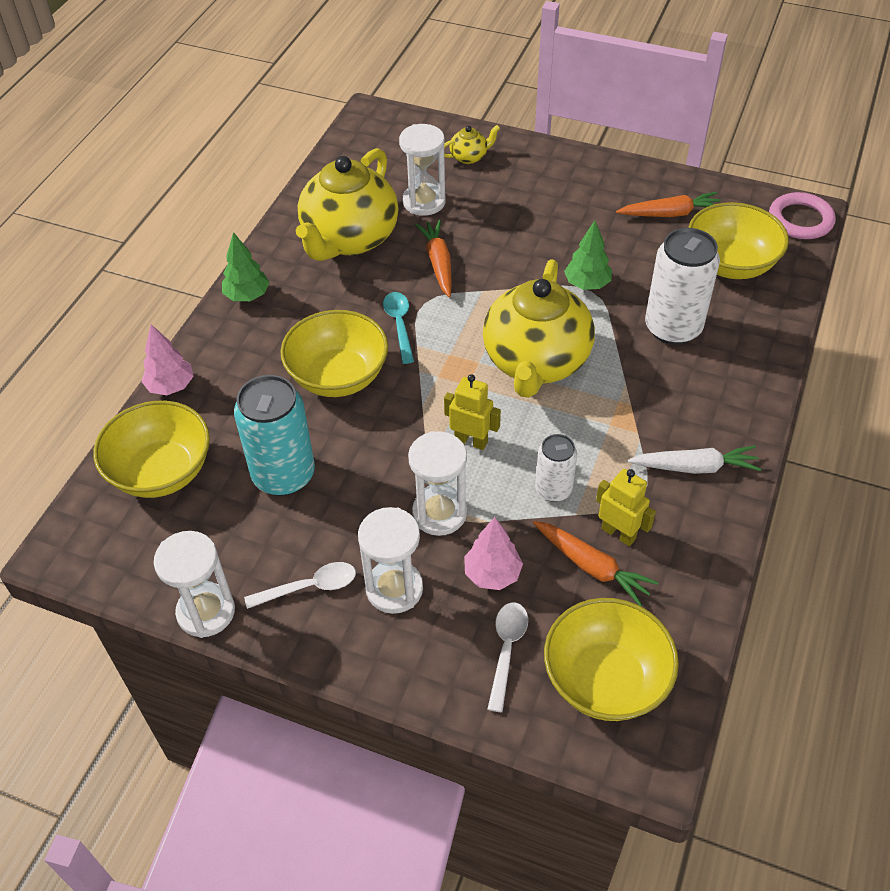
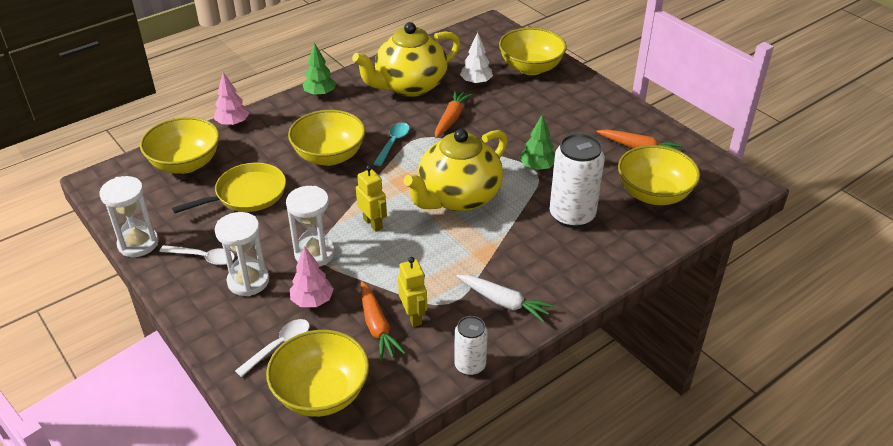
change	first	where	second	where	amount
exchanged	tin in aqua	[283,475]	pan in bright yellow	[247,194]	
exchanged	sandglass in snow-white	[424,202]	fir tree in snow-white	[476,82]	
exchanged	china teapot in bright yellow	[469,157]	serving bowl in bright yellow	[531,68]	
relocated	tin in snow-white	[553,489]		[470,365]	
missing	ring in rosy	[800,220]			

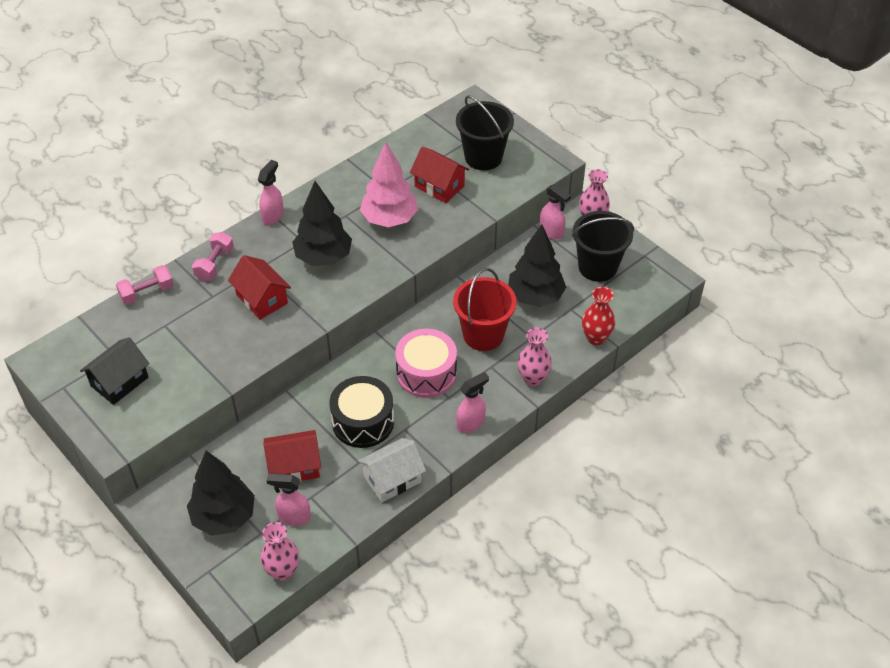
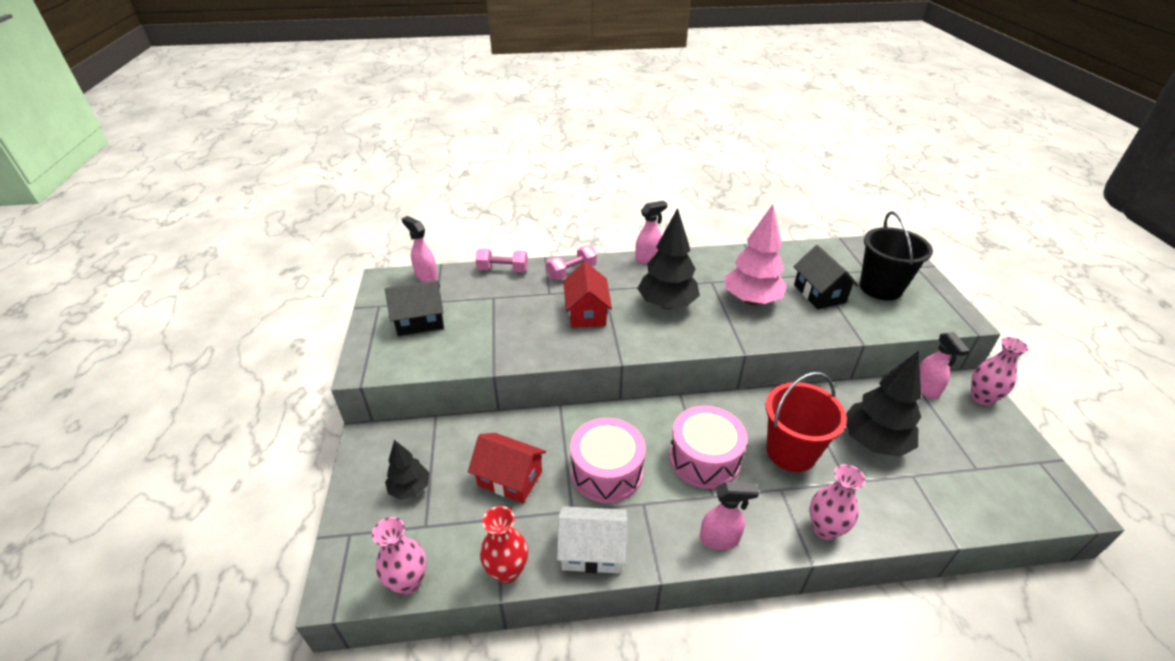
change	first	where	second	where	amount
size	fir tree in black	[224,517]		[410,488]	x0.58
relocated	sprayer in rosy	[293,517]		[426,276]	
colour	drum in black	[363,422]	drum in rosy	[606,472]	
colour	cottage in red	[439,186]	cottage in black	[819,294]	
missing	bucket in black	[597,267]			
relocated	flower vase in red	[596,338]		[507,571]	

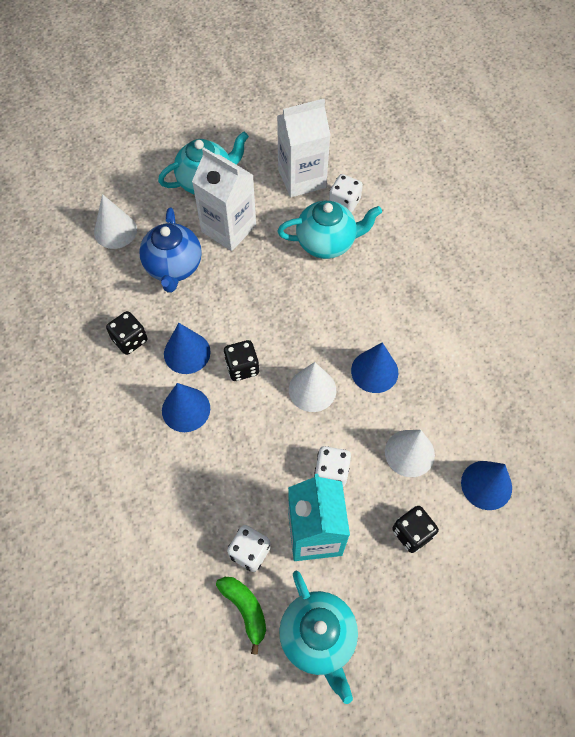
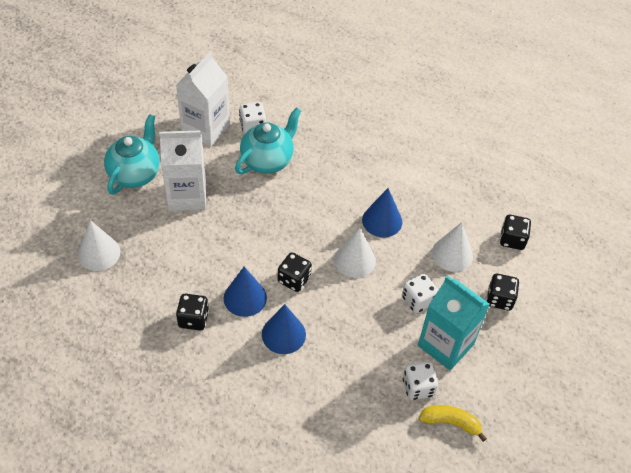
change	first	where	second	where	amount
missing	china teapot in blue	[173,267]			
colour	banana in green	[245,609]	banana in bright yellow	[450,423]	
missing	china teapot in aqua	[318,637]			
exchanged	solid cone in blue	[486,485]	die in black	[512,240]	

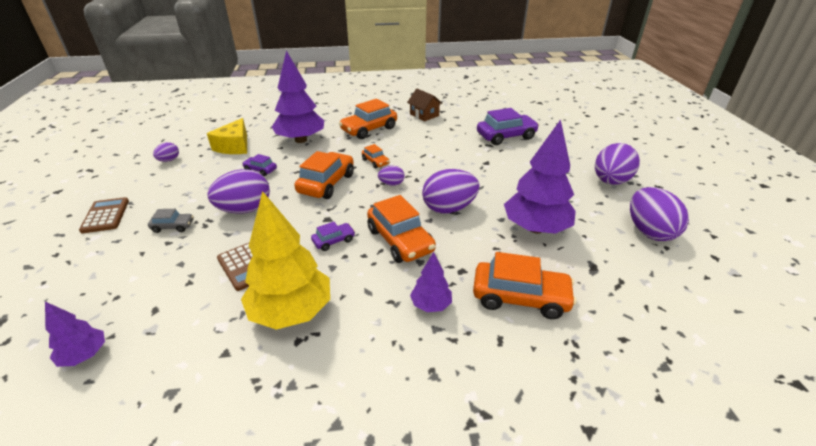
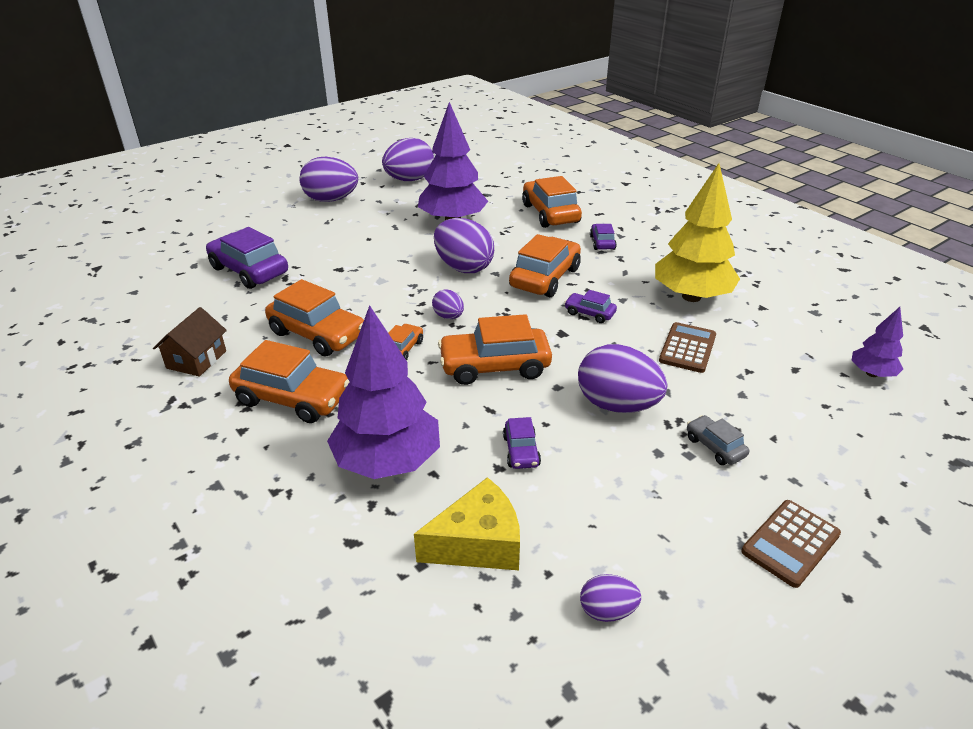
change	first	where	second	where	amount
exchanged	fir tree in violet	[431,305]	car in violet	[602,243]	
appeared			car in bright orange	[317,334]	

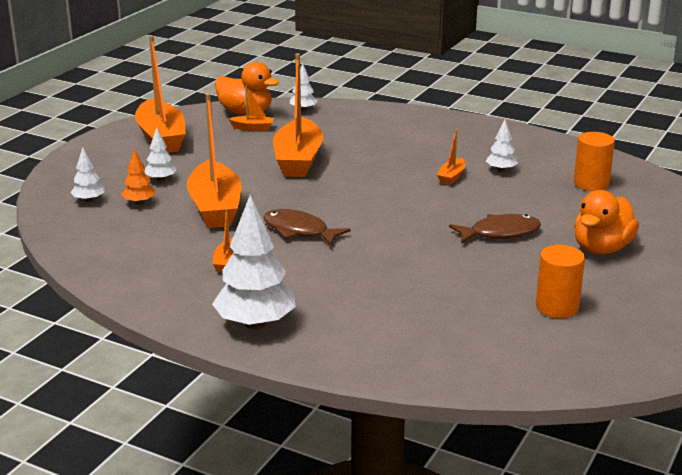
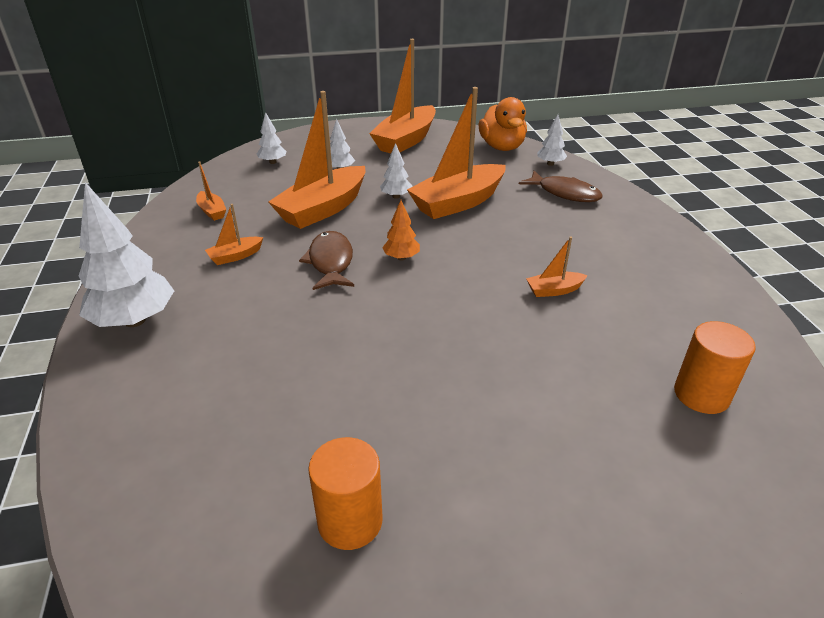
change	first	where	second	where	amount
relocated	fir tree in bright orange	[139,203]		[401,258]	
relocated	sailboat in bright orange	[253,128]		[212,211]	
relocated	fish figure in brown	[500,233]		[564,193]	
relocated	fir tree in snow-white	[501,170]		[396,196]	
missing	toy duck in bright orange	[601,248]			

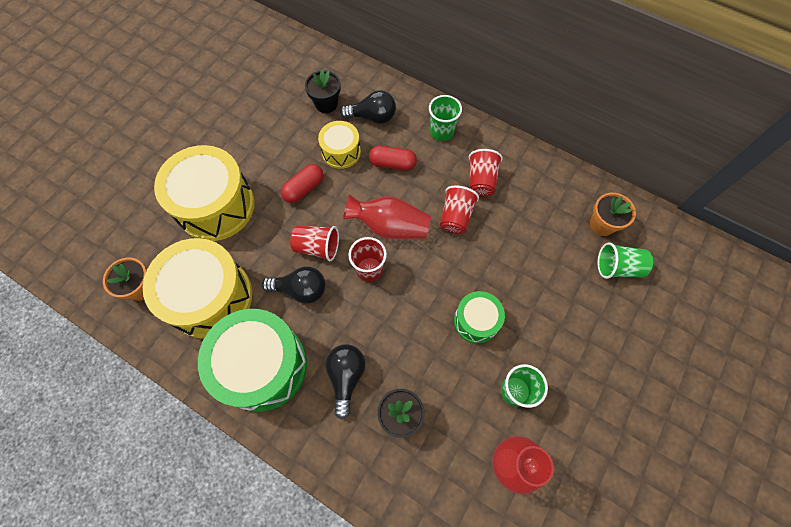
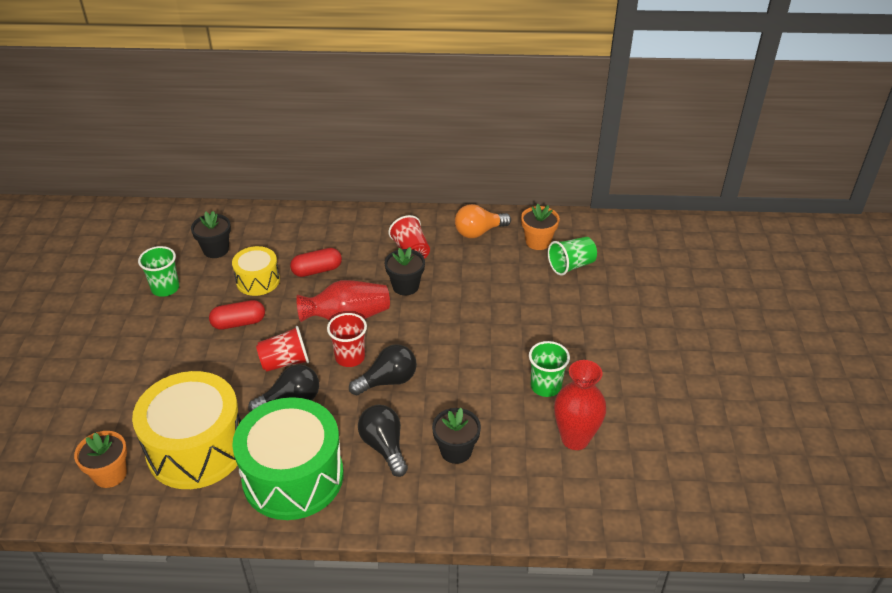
change	first	where	second	where	amount
missing	drum in bright yellow	[215,206]			
spun	pill shape in red	[304,189]		[239,323]	60 degrees clockwise
relocated	bulb in black	[372,117]		[388,381]	
relocated	cup in green	[442,131]		[165,288]	
exchanged	cup in red	[455,217]	flower pot in black	[405,286]	
missing	drum in green	[476,321]			
appeared			bulb in bright orange	[478,232]	

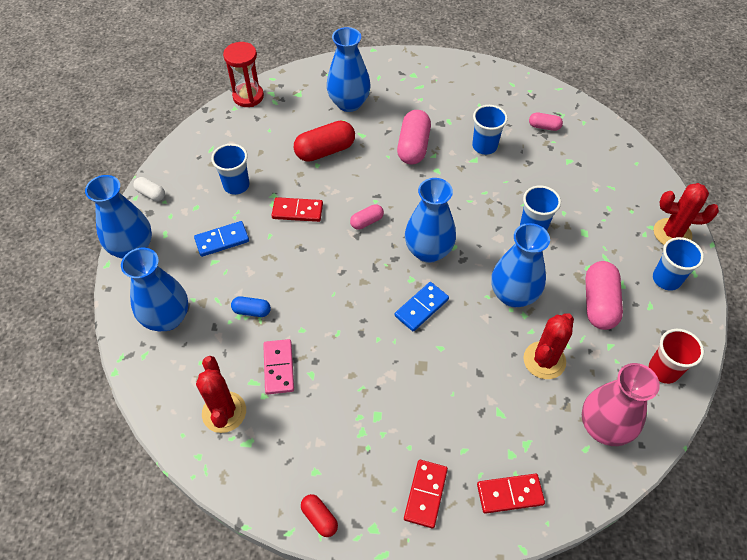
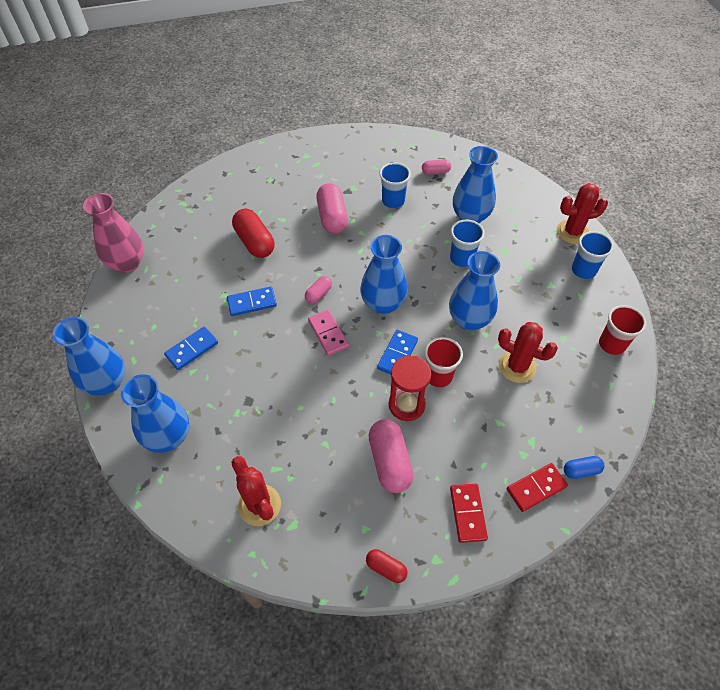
change	first	where	second	where	amount
missing	pill shape in snow-white	[151,194]			
missing	cup in blue	[236,185]			
relocated	sandglass in red	[248,96]		[406,405]	
relocated	pill shape in blue	[252,311]		[581,470]	
relocated	domino tile in rosy	[279,367]		[328,333]	
colour	domino tile in red	[297,211]	domino tile in blue	[252,302]	
spun	pill shape in red	[325,151]		[255,242]	75 degrees counterclockwise
relocated	flower vase in blue	[349,103]		[470,217]	
spun	prickly plant in red	[544,360]		[517,367]	75 degrees counterclockwise
relocated	flower vase in rosy	[603,427]		[127,263]	
relocated	pill shape in rosy	[599,303]		[389,462]	
appeared			cup in red	[438,376]	

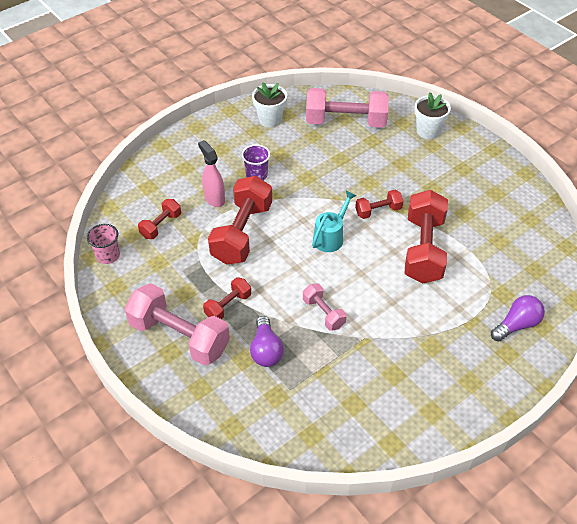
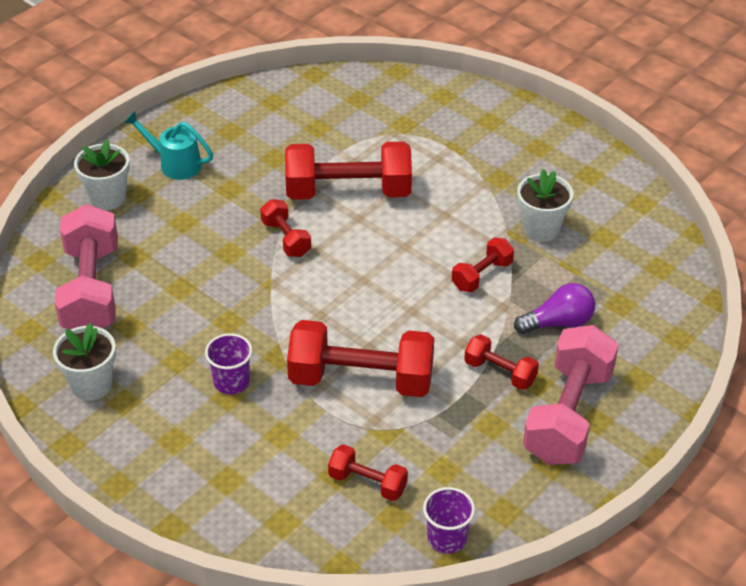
change	first	where	second	where	amount
colour	cup in rosy	[108,255]	cup in violet	[447,538]	
missing	sprayer in rosy	[214,198]			
colour	dumbbell in rosy	[323,313]	dumbbell in red	[482,275]	
relocated	watering pot in aqua	[331,237]		[175,164]	
missing	bulb in violet	[516,325]			
appeared			flower pot in snow-white	[541,229]	

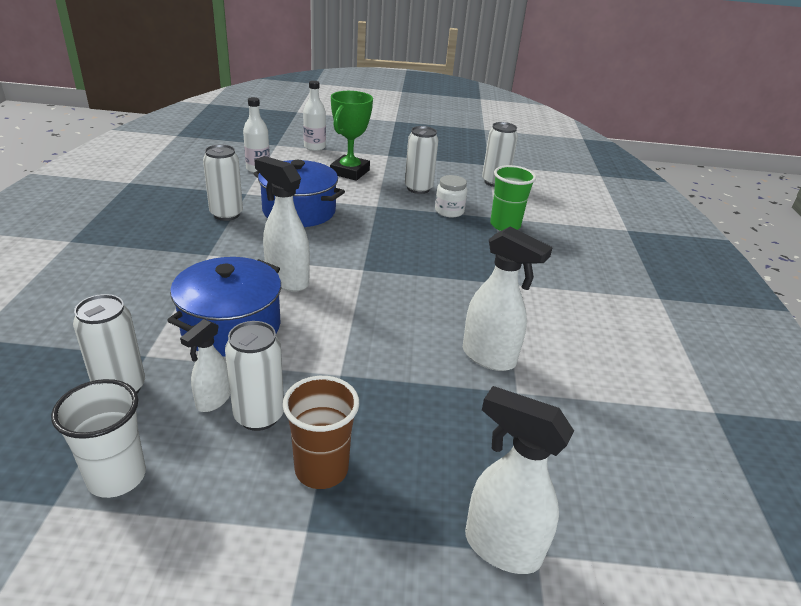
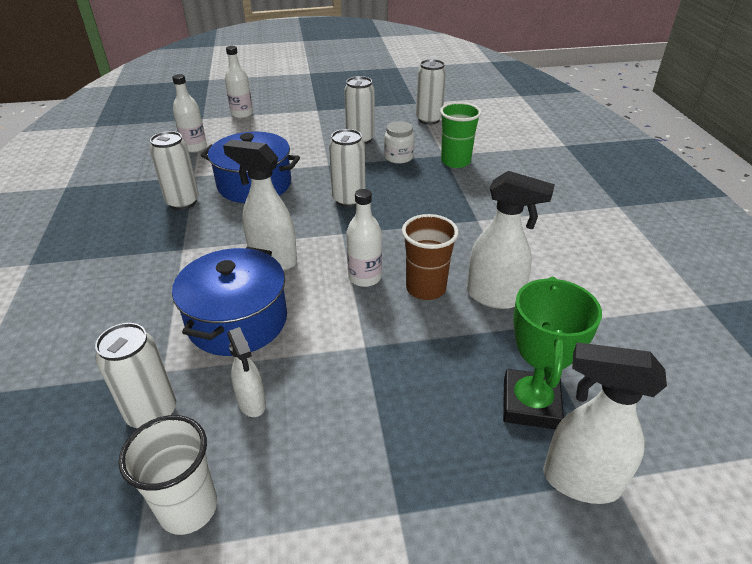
change	first	where	second	where	amount
spun	sprayer in snow-white	[213,401]		[252,403]	45 degrees counterclockwise
relocated	tin in snow-white	[259,416]		[349,200]	
relocated	cup in brown	[321,469]		[426,288]	
relocated	trophy in green	[350,172]		[530,404]	
appeared			drink bottle in snow-white	[365,277]	

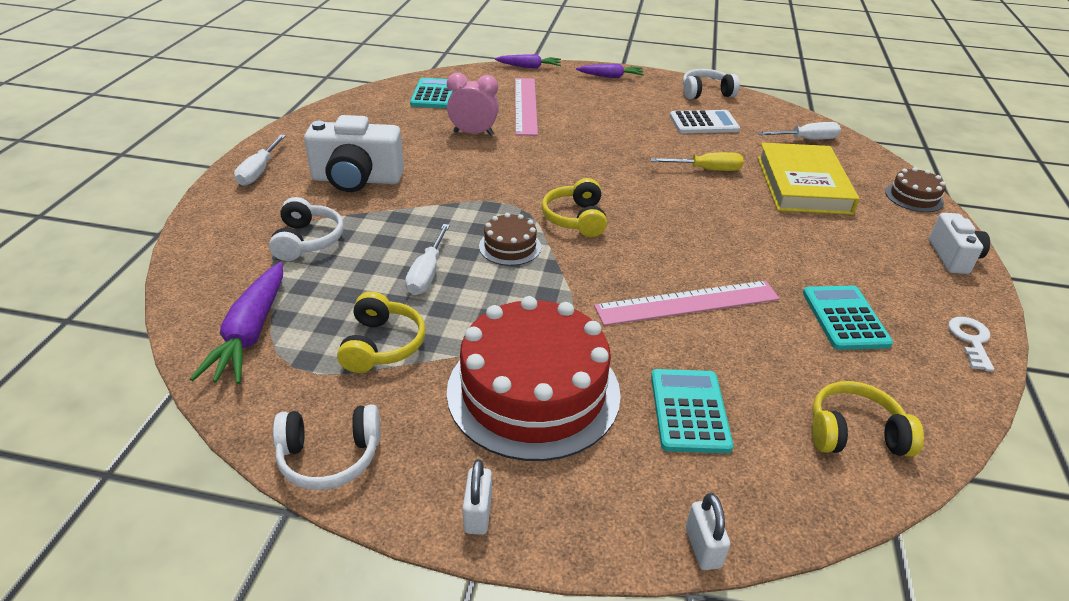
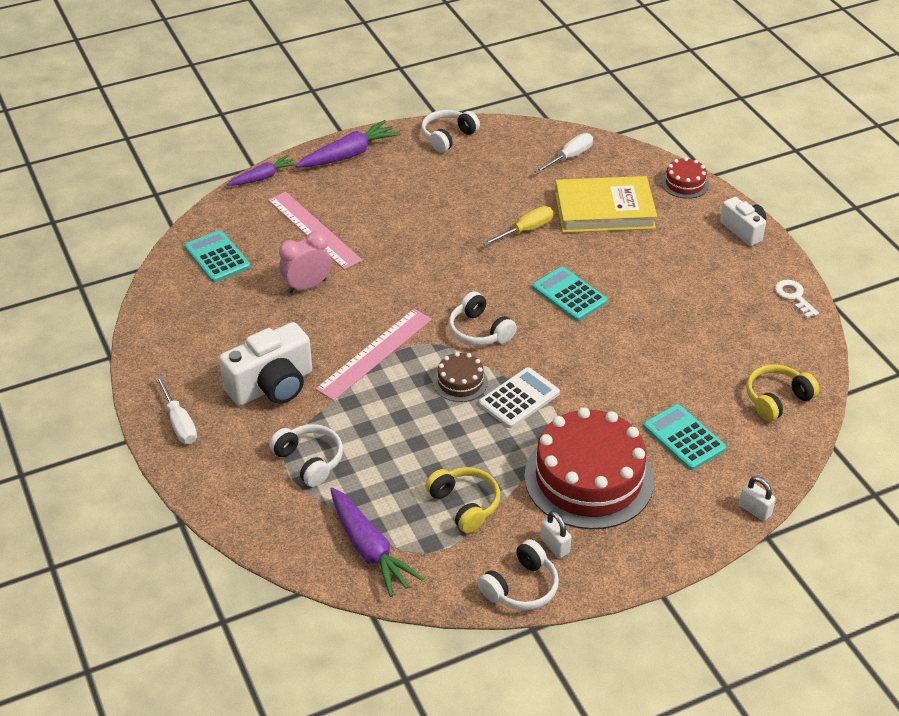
change	first	where	second	where	amount
missing	screwdriver in snow-white	[427,273]			
relocated	small lock in snow-white	[478,513]		[555,546]	
colour	over-ear headphones in bright yellow	[576,219]	over-ear headphones in snow-white	[479,331]	
size	toy carrot in violet	[610,76]		[349,155]	x1.56
relocated	ruler in rosy	[687,303]		[375,354]	
relocated	adding machine in snow-white	[703,123]		[519,398]	
spun	hardback in bright yellow	[803,185]		[604,210]	60 degrees counterclockwise
relocated	adding machine in aqua	[845,318]		[569,294]	
colour	cake in brown	[914,197]	cake in red	[685,183]	

